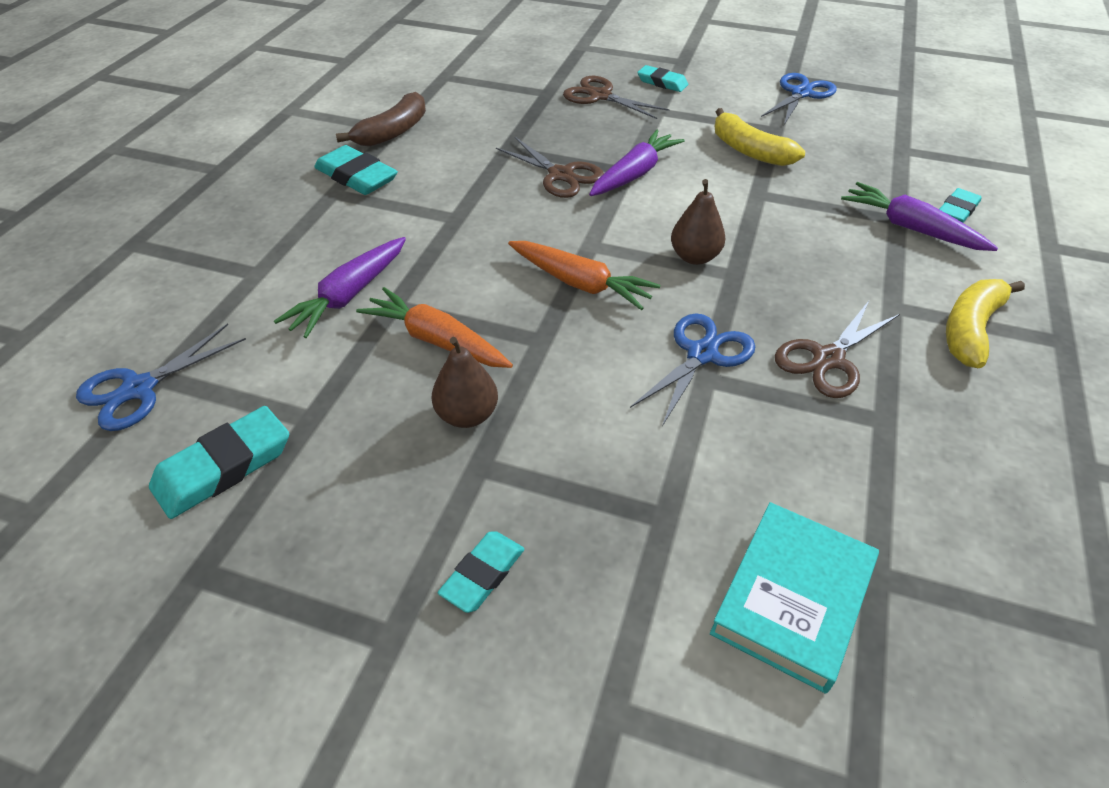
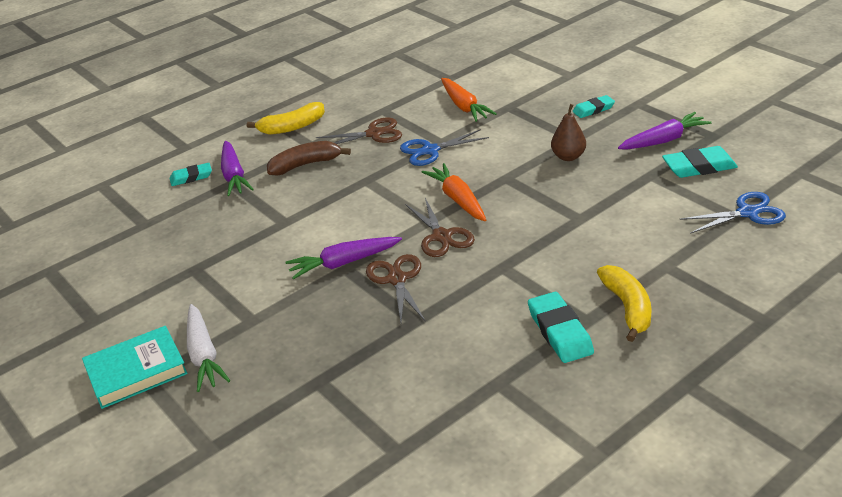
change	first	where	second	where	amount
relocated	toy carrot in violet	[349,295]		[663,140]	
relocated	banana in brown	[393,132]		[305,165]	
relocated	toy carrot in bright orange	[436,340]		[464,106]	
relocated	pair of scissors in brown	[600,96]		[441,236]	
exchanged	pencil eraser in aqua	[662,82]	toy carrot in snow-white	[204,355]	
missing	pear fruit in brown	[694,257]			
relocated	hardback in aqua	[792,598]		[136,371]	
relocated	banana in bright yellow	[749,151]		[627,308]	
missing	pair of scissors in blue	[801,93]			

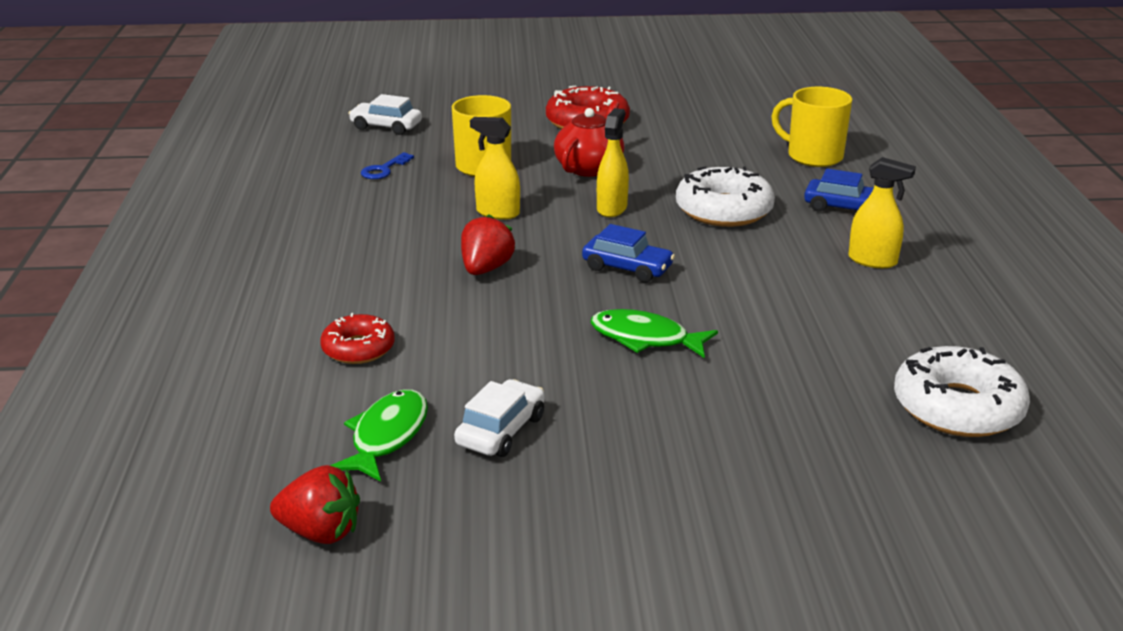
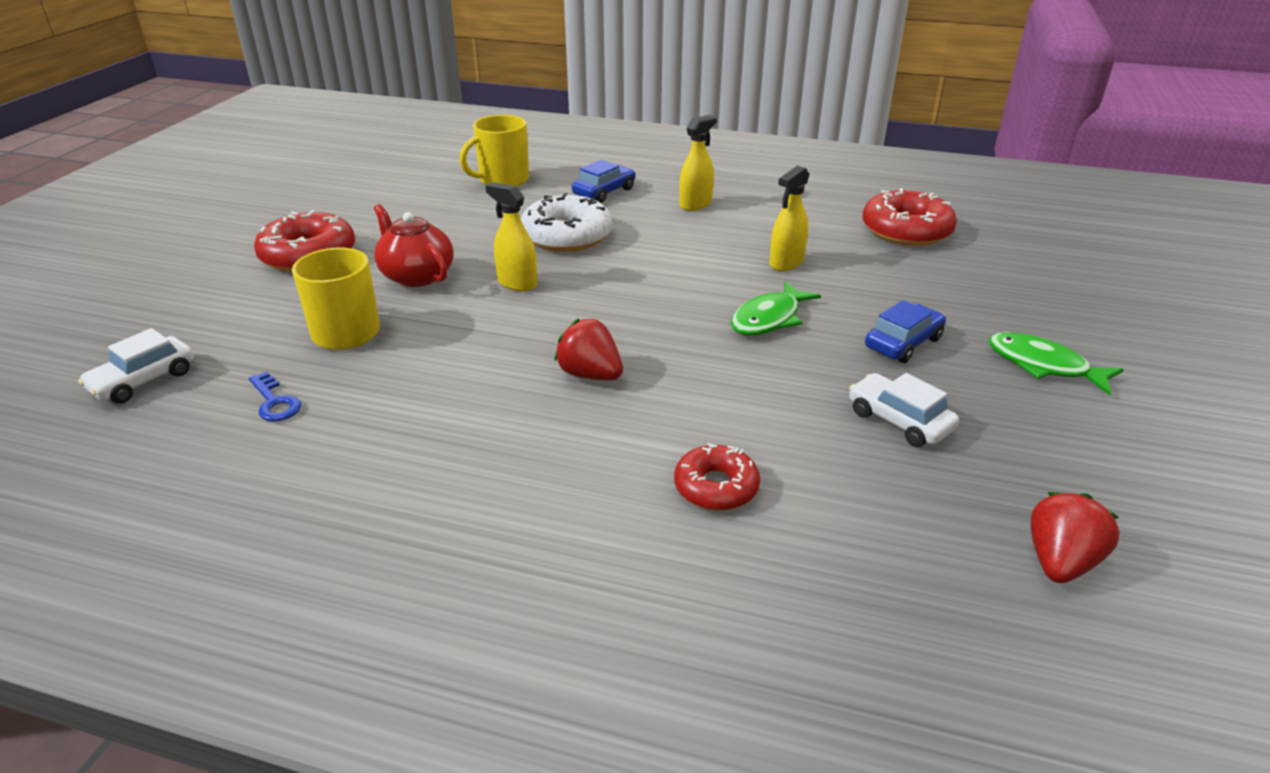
change	first	where	second	where	amount
relocated	fish figure in green	[387,436]		[1043,365]	
relocated	sprayer in bright yellow	[497,213]		[786,263]	
relocated	car in blue	[627,268]		[903,343]	
colour	doughnut in snow-white	[957,407]	doughnut in red	[906,230]	

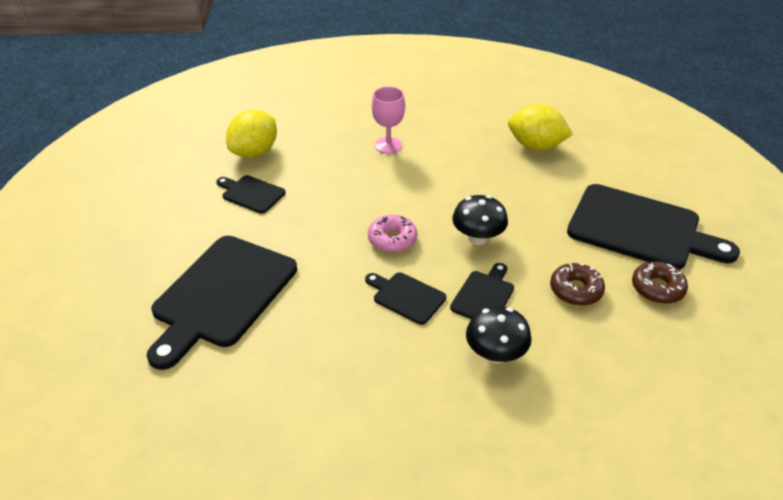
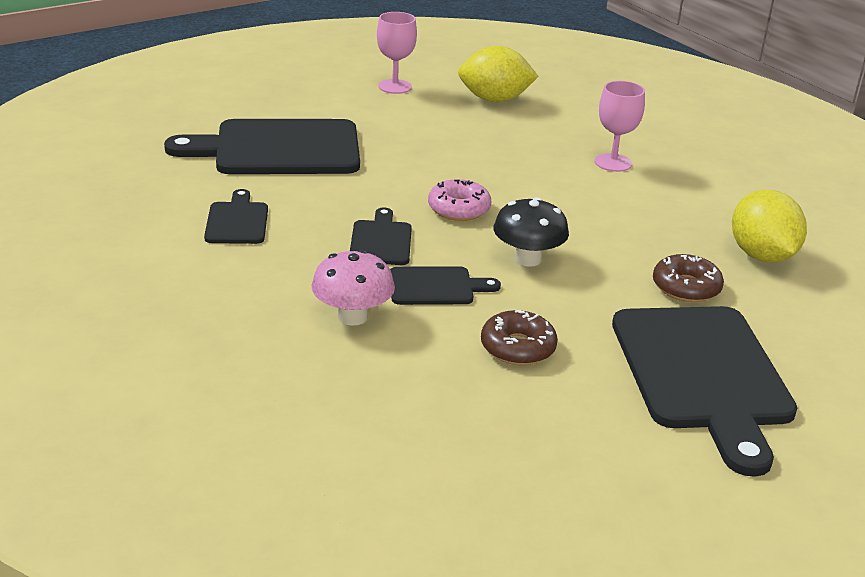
change	first	where	second	where	amount
relocated	cutting board in black	[251,193]		[237,221]	
colour	mushroom in black	[495,354]	mushroom in rosy	[352,316]	
relocated	doughnut in brown	[657,288]		[686,287]	
appeared			wine glass in rosy	[395,87]	

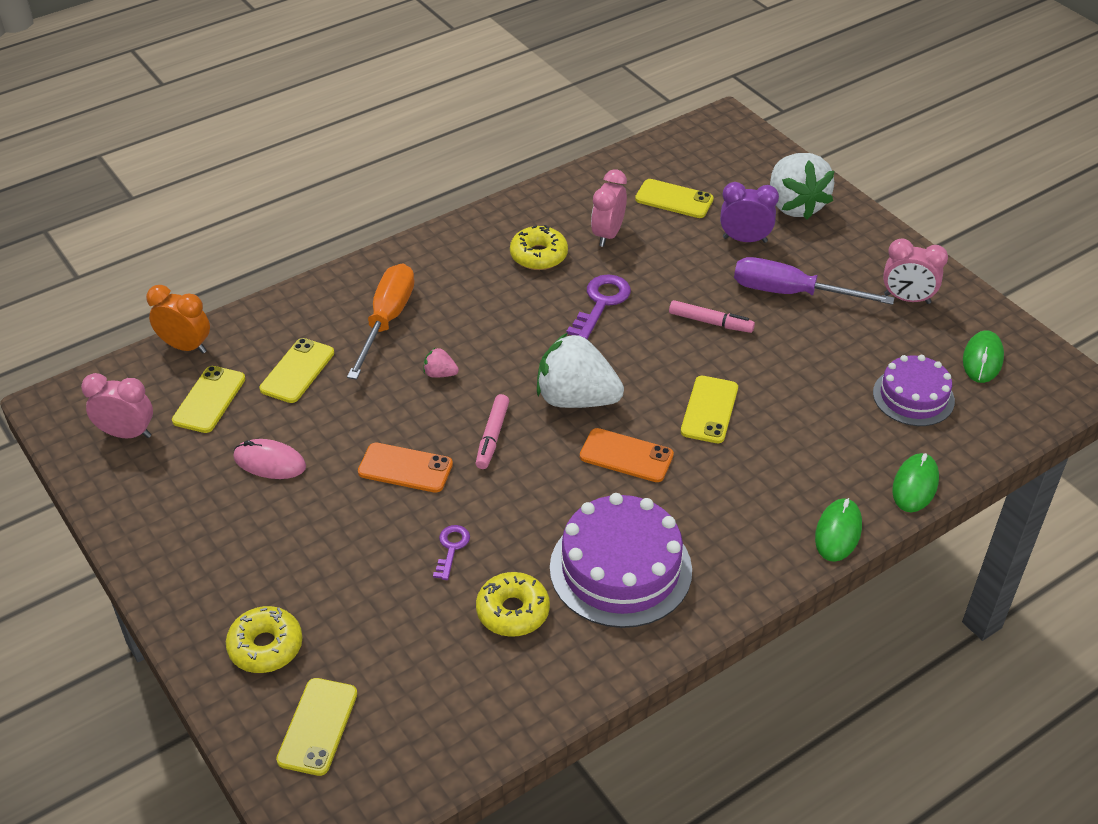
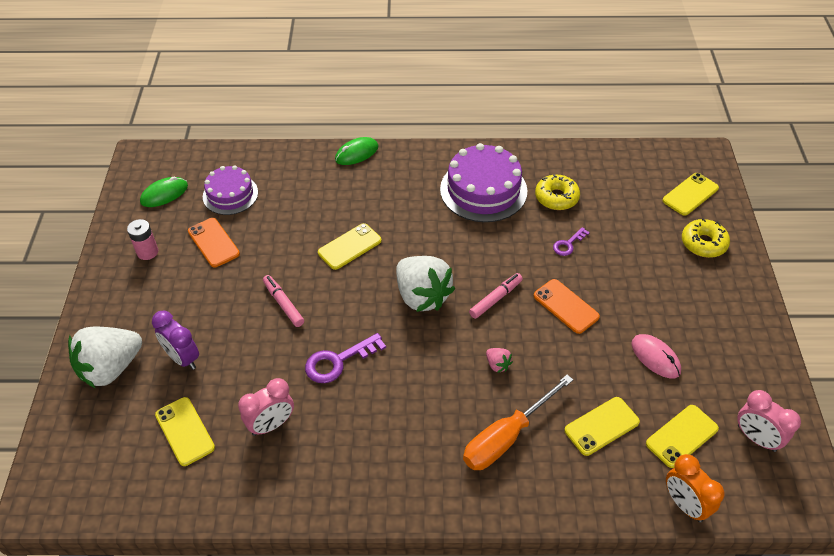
change	first	where	second	where	amount
missing	doughnut in bright yellow	[538,255]			
relocated	smartphone in bright orange	[626,456]		[213,242]	
missing	screwdriver in violet	[791,293]			
spun	berry in snow-white	[795,205]		[110,368]	150 degrees counterclockwise
exchanged	clock in rosy	[907,299]	AA battery in rosy	[147,252]	
missing	PC mouse in green	[915,485]			

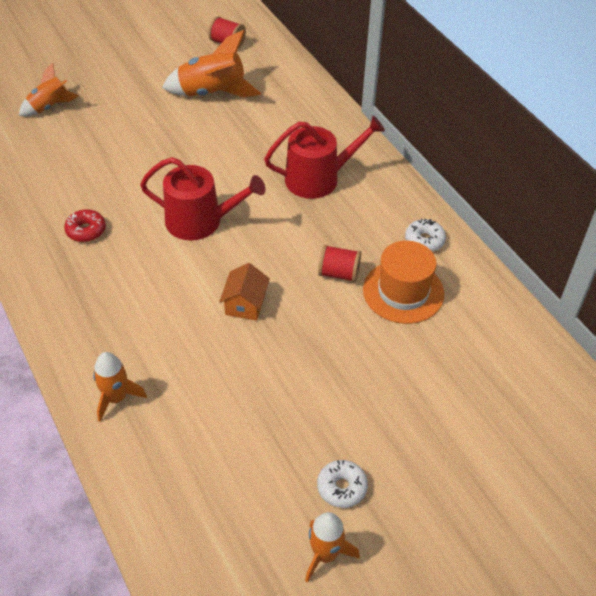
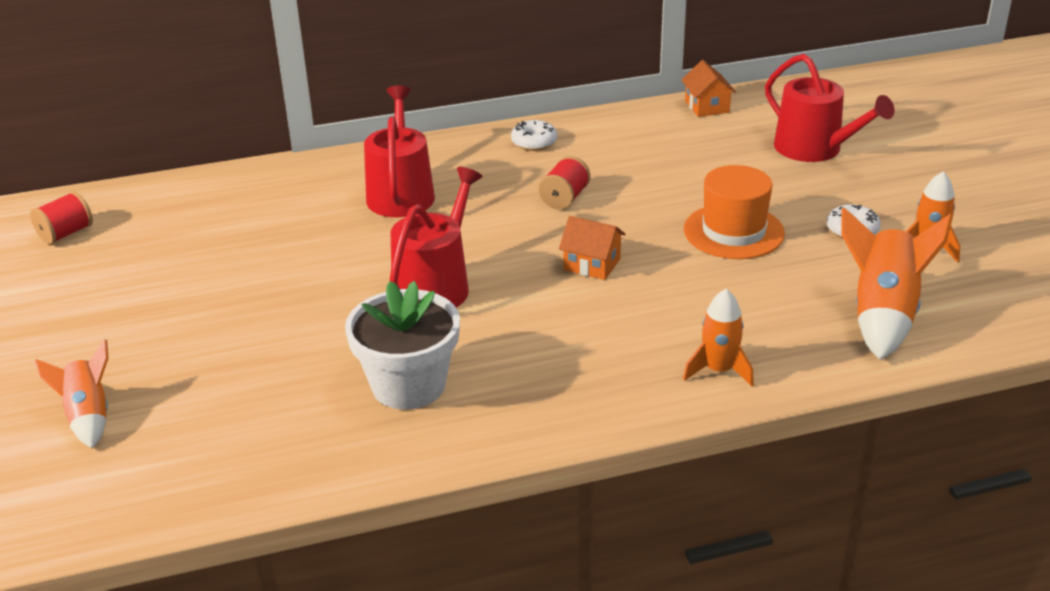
change	first	where	second	where	amount
exchanged	doughnut in red	[86,230]	flower pot in snow-white	[408,385]	
relocated	rocket in bright orange	[212,93]		[882,315]	
relocated	tall hat in bright orange	[403,292]		[733,231]	
appeared			cottage in bright orange	[707,106]	
appeared			watering pot in red	[815,149]	

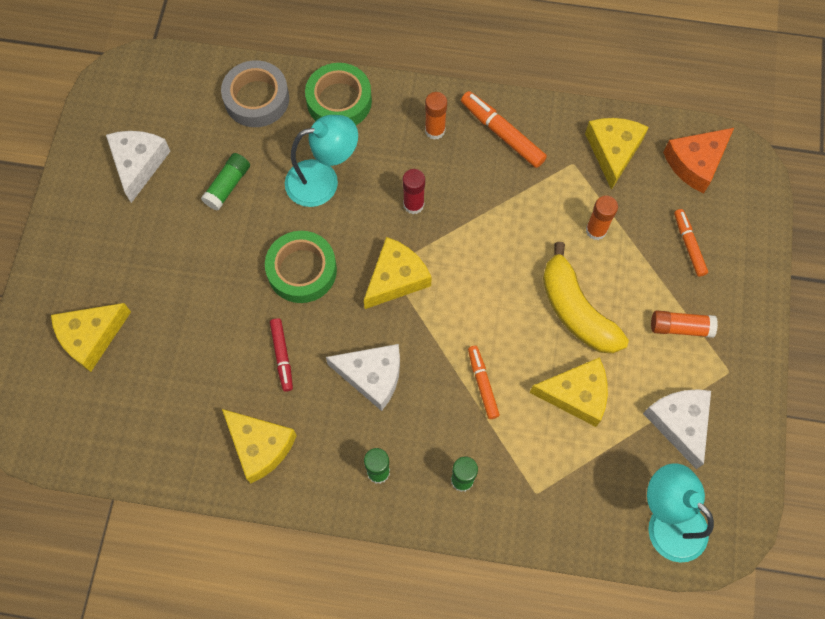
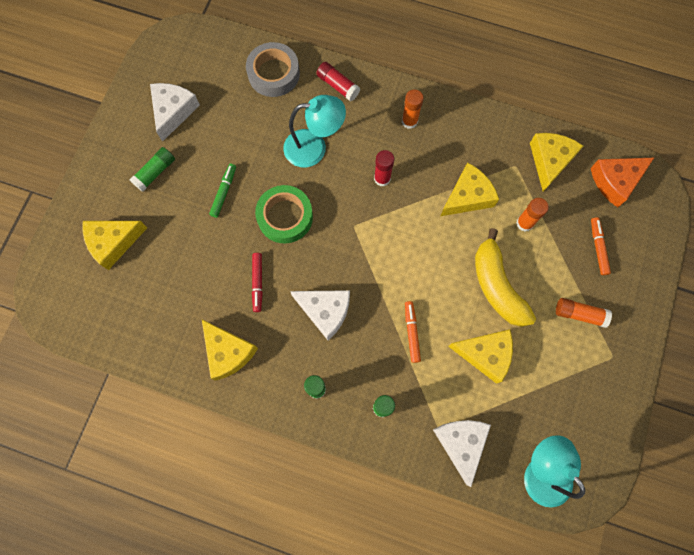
change	first	where	second	where	amount
relocated	glue in green	[228,186]		[155,172]	
exchanged	sticky tape in green	[339,101]	glue in red	[338,86]	
relocated	cheese in bright yellow	[396,278]		[467,196]	
missing	marker pen in bright orange	[502,133]			
relocated	cheese in snow-white	[679,423]		[461,443]	
appeared			marker pen in green	[224,192]	

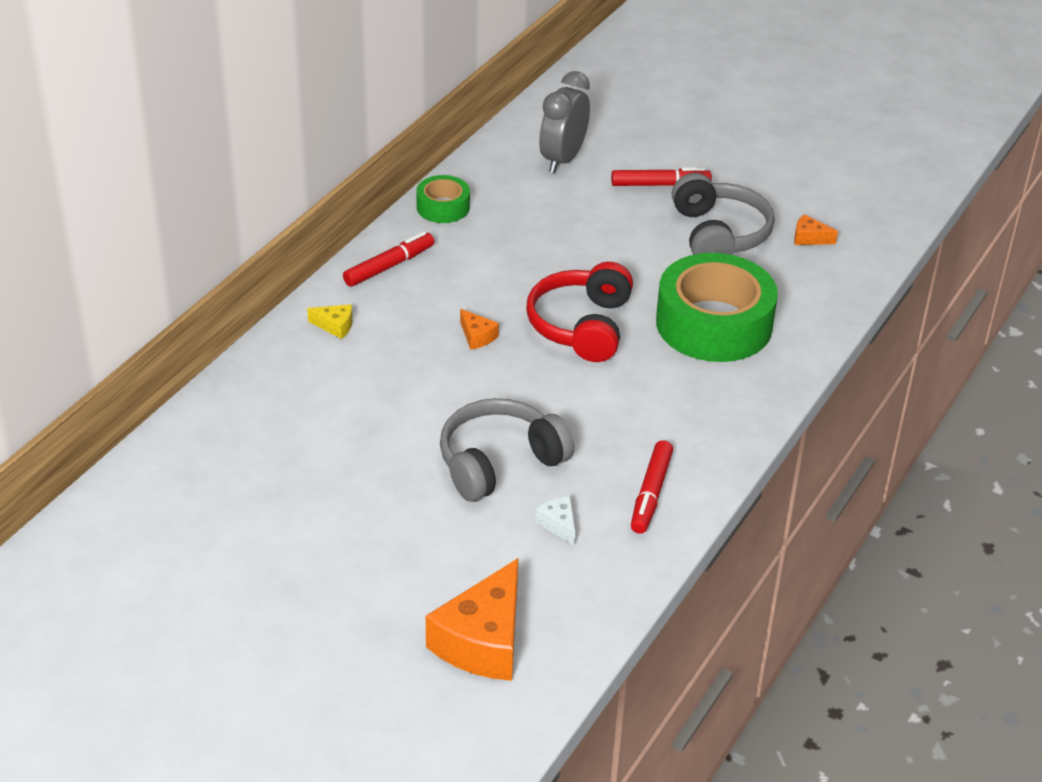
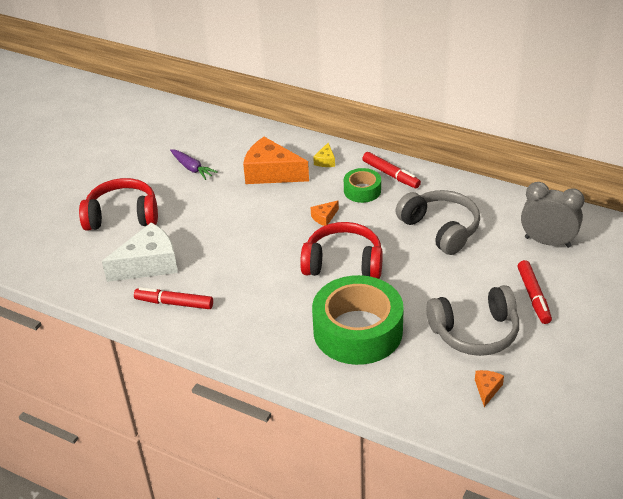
change	first	where	second	where	amount
relocated	sticky tape in green	[443,207]		[362,190]	
relocated	cheese in bright orange	[483,641]		[271,173]	
relocated	over-ear headphones in ash-grey	[499,462]		[440,229]	
size	cheese in snow-white	[558,524]		[148,264]	x2.27
appeared			over-ear headphones in red	[122,216]	
appeared			toy carrot in violet	[192,168]	

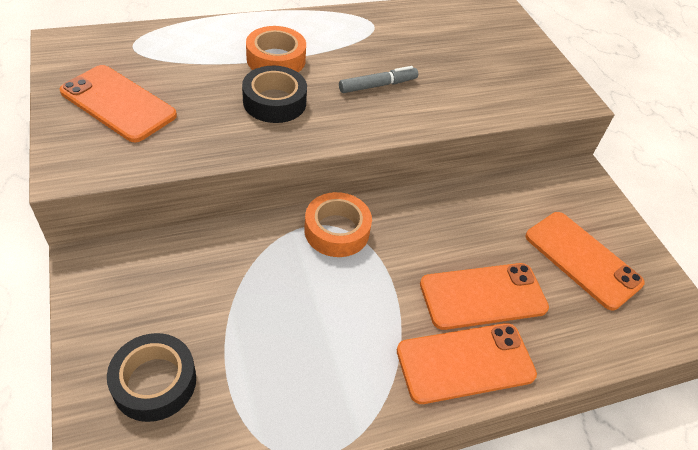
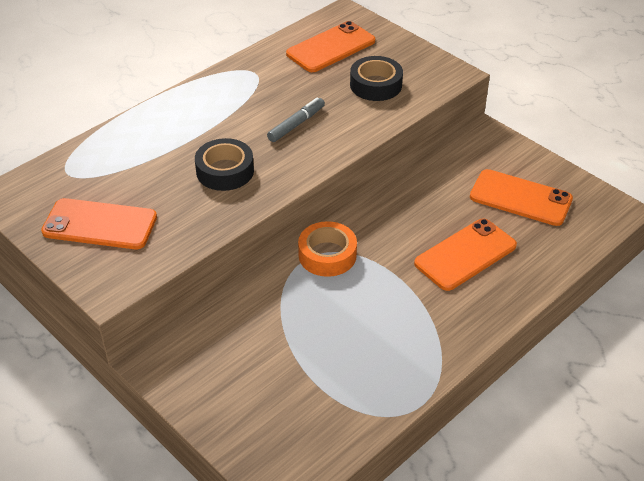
change	first	where	second	where	amount
relocated	sticky tape in black	[154,382]		[376,85]	
missing	sticky tape in bright orange	[276,59]			
relocated	smartphone in bright orange	[465,362]		[331,47]	

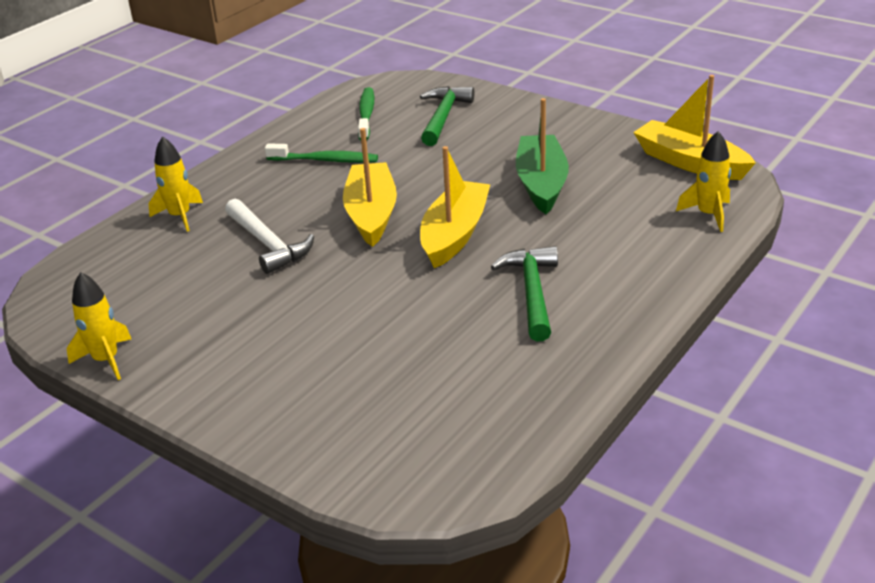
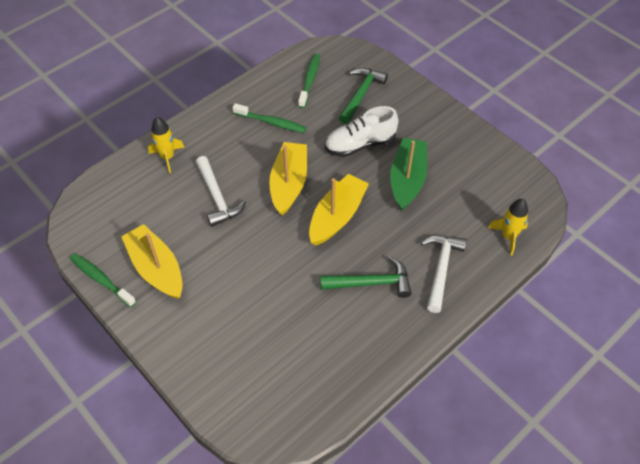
change	first	where	second	where	amount
exchanged	rocket in bright yellow	[106,360]	dental brush in green	[101,279]	
spun	carpenter's hammer in green	[532,292]		[371,283]	75 degrees clockwise
relocated	sailboat in bright yellow	[690,162]		[156,268]	
appeared			lace-up shoe in snow-white	[360,144]	
appeared			carpenter's hammer in snow-white	[441,269]	

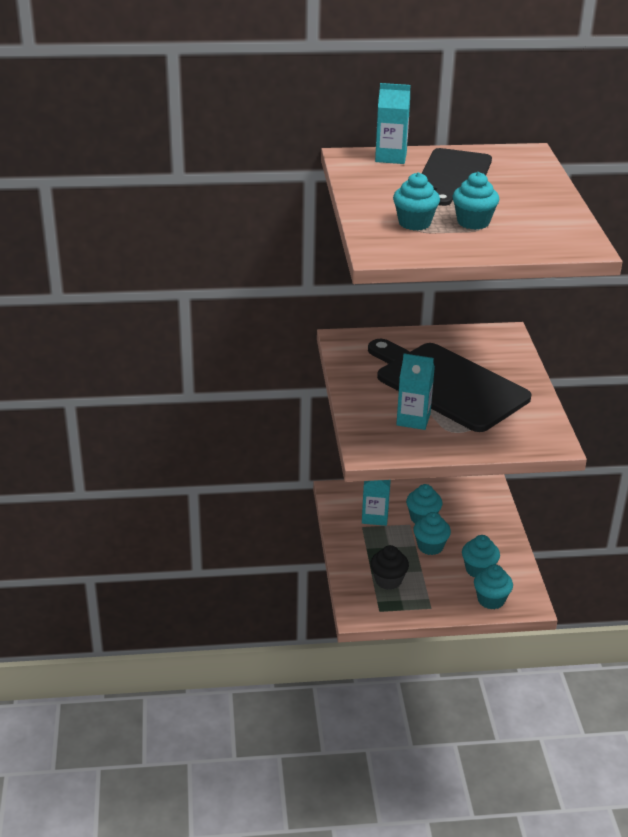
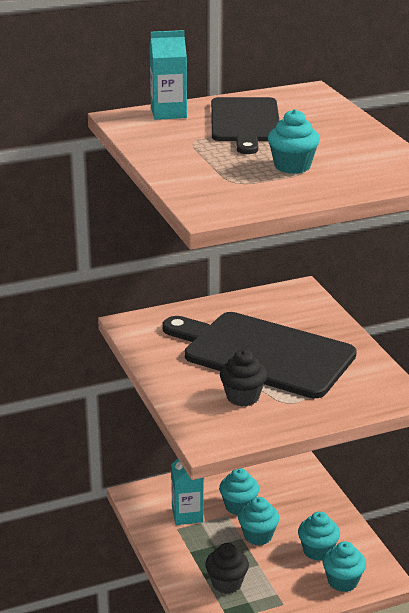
change	first	where	second	where	amount
missing	cupcake in aqua	[414,223]			
exchanged	milk carton in aqua	[413,419]	cupcake in black	[243,397]	

